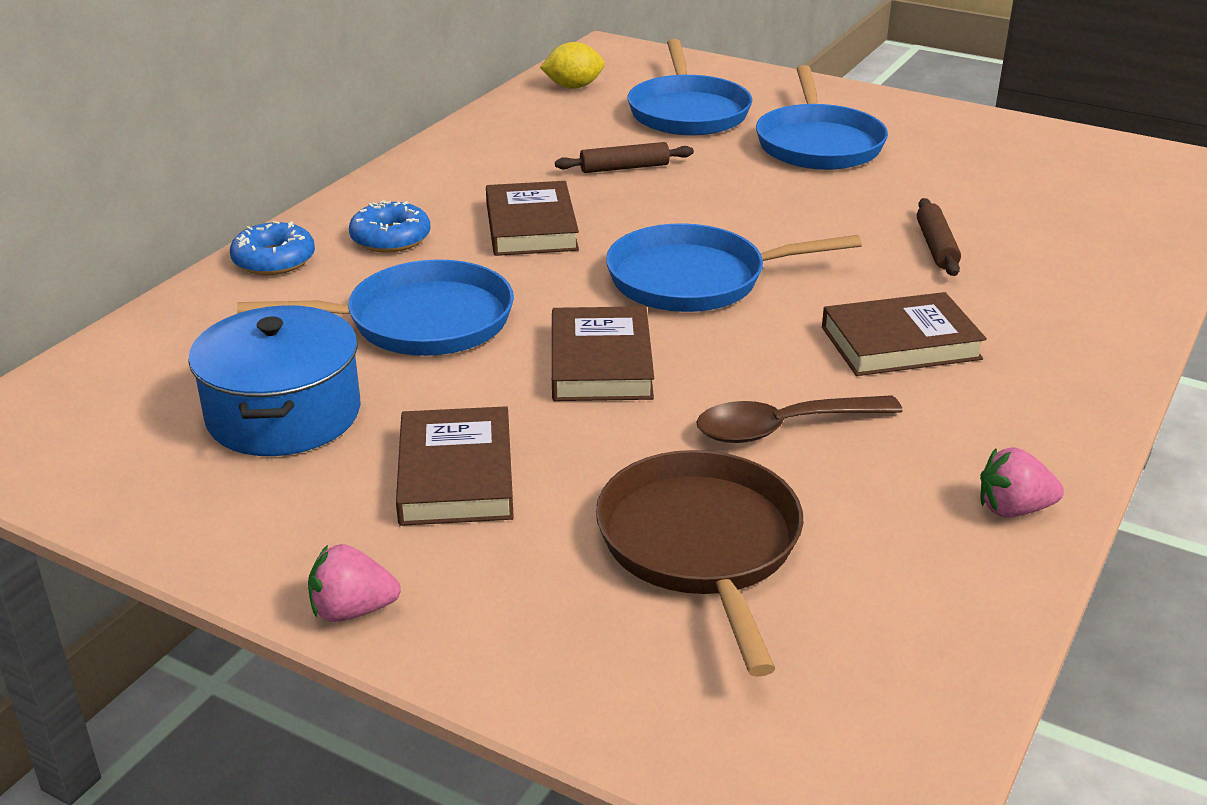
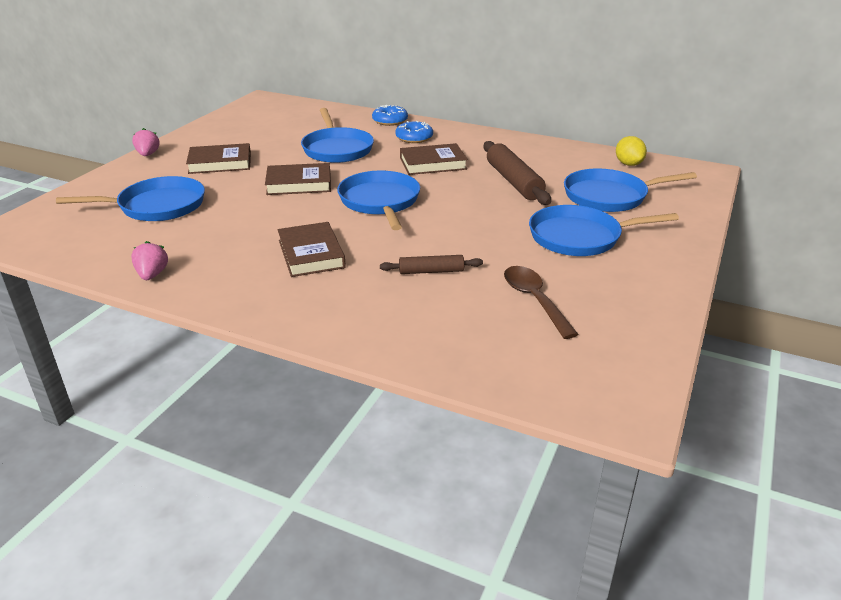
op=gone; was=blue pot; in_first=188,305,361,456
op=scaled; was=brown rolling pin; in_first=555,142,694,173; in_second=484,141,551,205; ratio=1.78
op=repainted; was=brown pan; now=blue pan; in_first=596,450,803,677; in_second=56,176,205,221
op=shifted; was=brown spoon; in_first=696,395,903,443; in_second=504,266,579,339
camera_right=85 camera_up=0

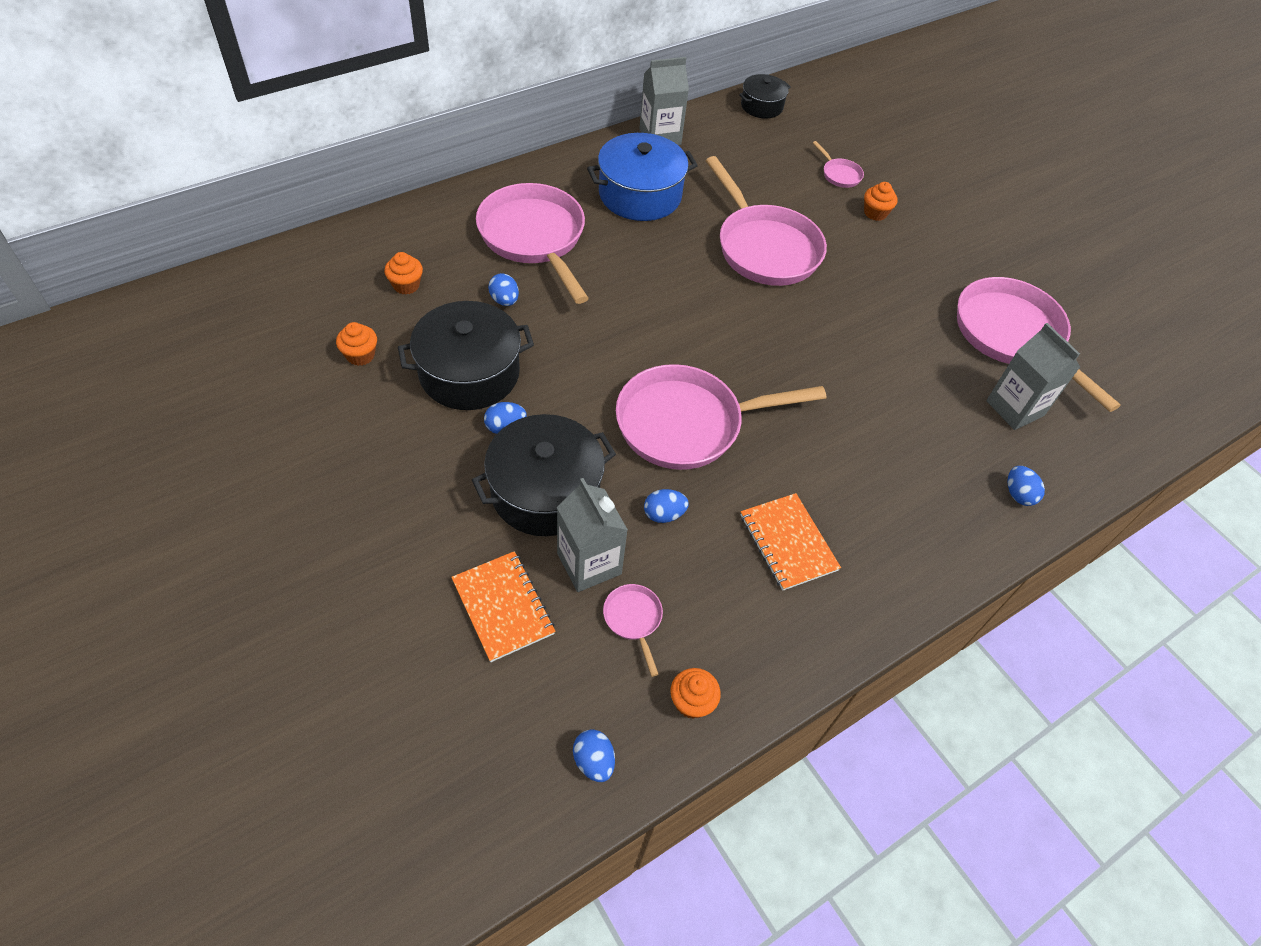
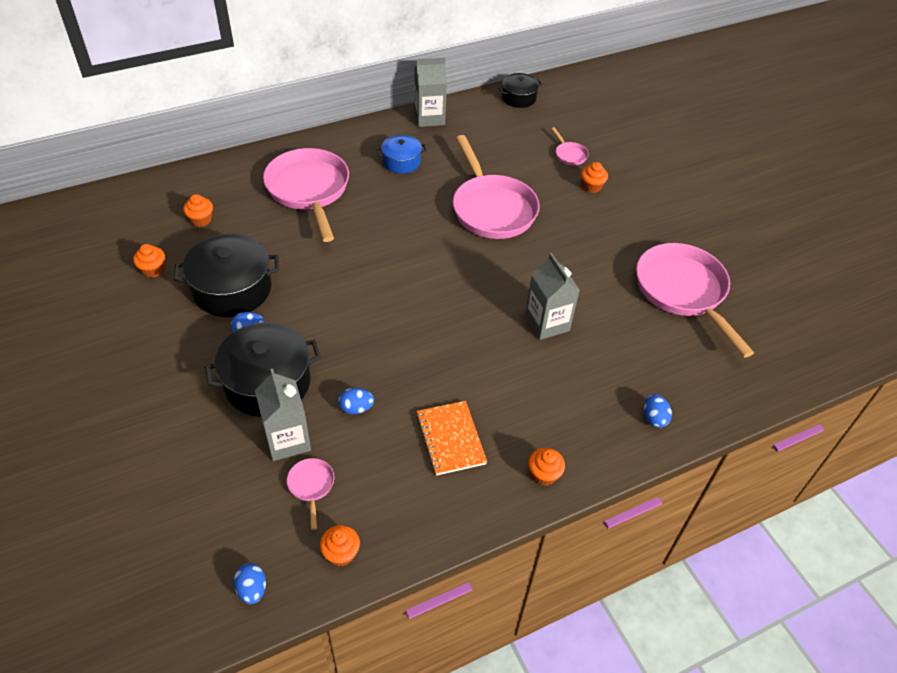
op=gone; was=orange notebook; in_first=451,551,555,662
op=gone; was=blue egg; in_first=488,273,519,306
op=scaled; was=blue pot; in_first=587,133,698,221; in_second=377,135,427,174; ratio=0.57
op=gone; was=pink pan; in_first=616,364,826,470
op=shifted; was=grey carton; in_first=986,323,1080,430; in_second=525,253,580,340
op=new; now=orange cupcake; in_second=528,448,565,486
camera_right=10 camera_up=-5

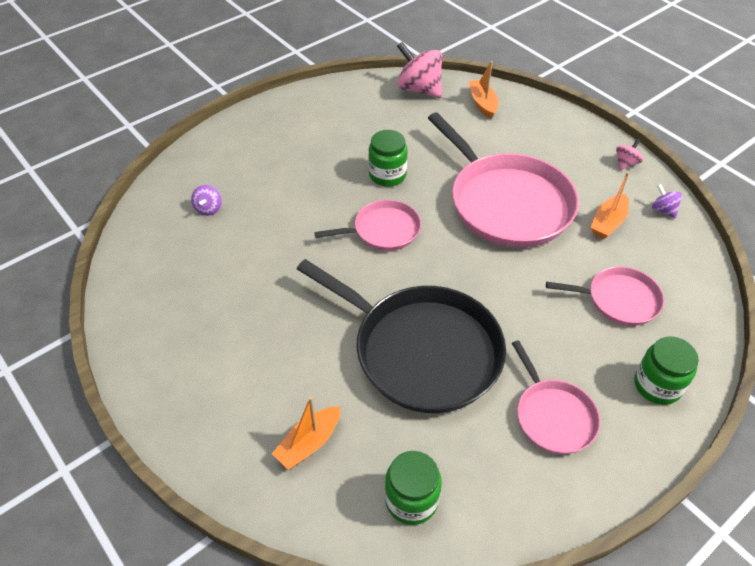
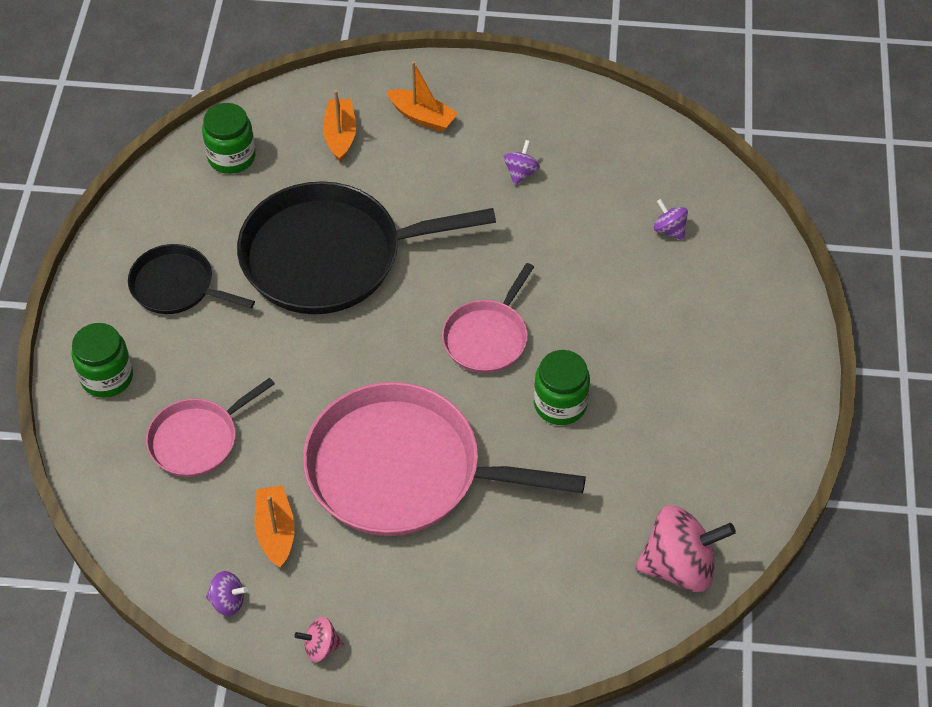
op=shifted; was=orange boat; in_first=469,61,498,119; in_second=387,61,458,132
op=repainted; was=pink pan; now=black pan; in_first=512,340,600,454; in_second=128,244,255,314
op=rotated; was=pink spinning top; in_first=616,138,643,170; in_second=294,617,344,662; clockwise=90
op=new; now=purple spinning top; in_second=504,140,540,185
camera_right=135 camera_up=5

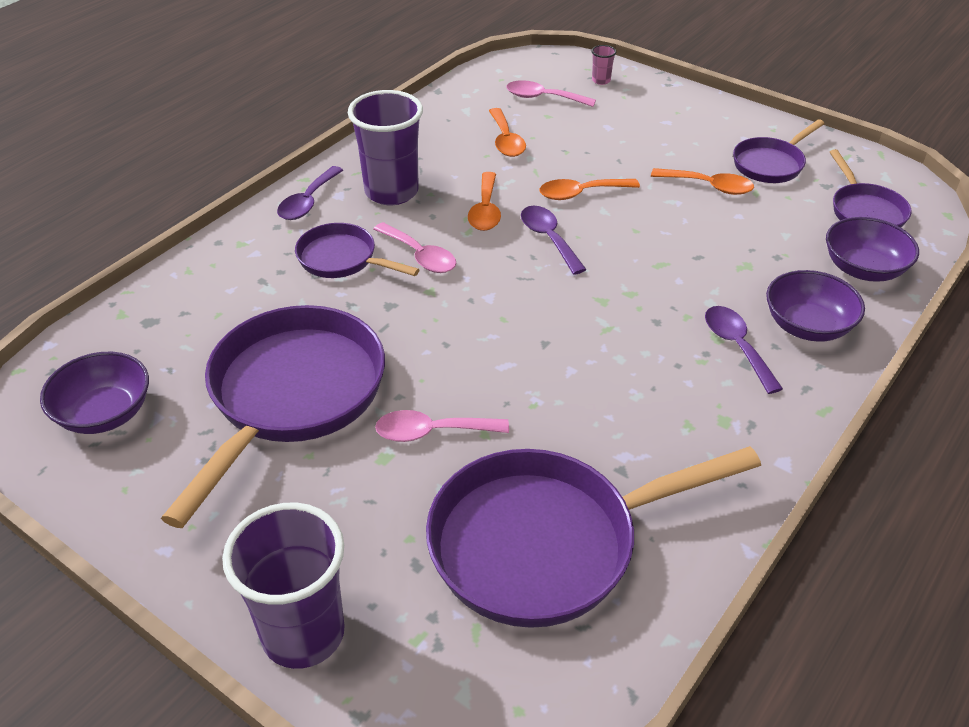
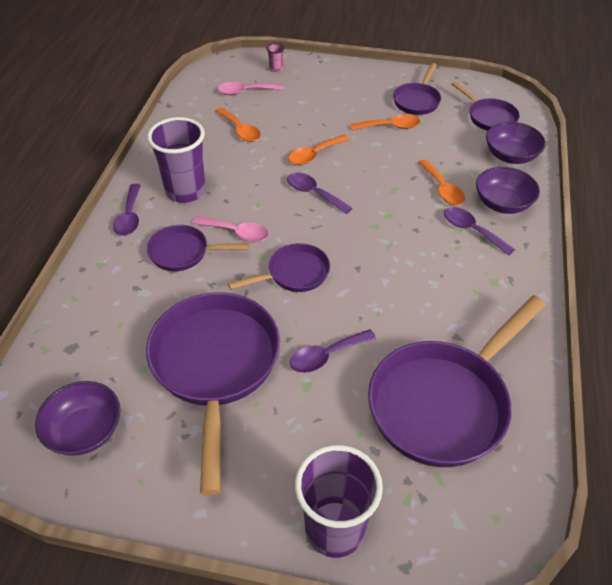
op=repainted; was=pink spoon; now=purple spoon; in_first=375,410,509,442; in_second=290,329,376,373
op=shifted; was=orange spoon; in_first=468,172,501,231; in_second=418,160,465,205
op=new; now=purple pan; in_second=228,243,330,292
camera_right=-25 camera_up=5

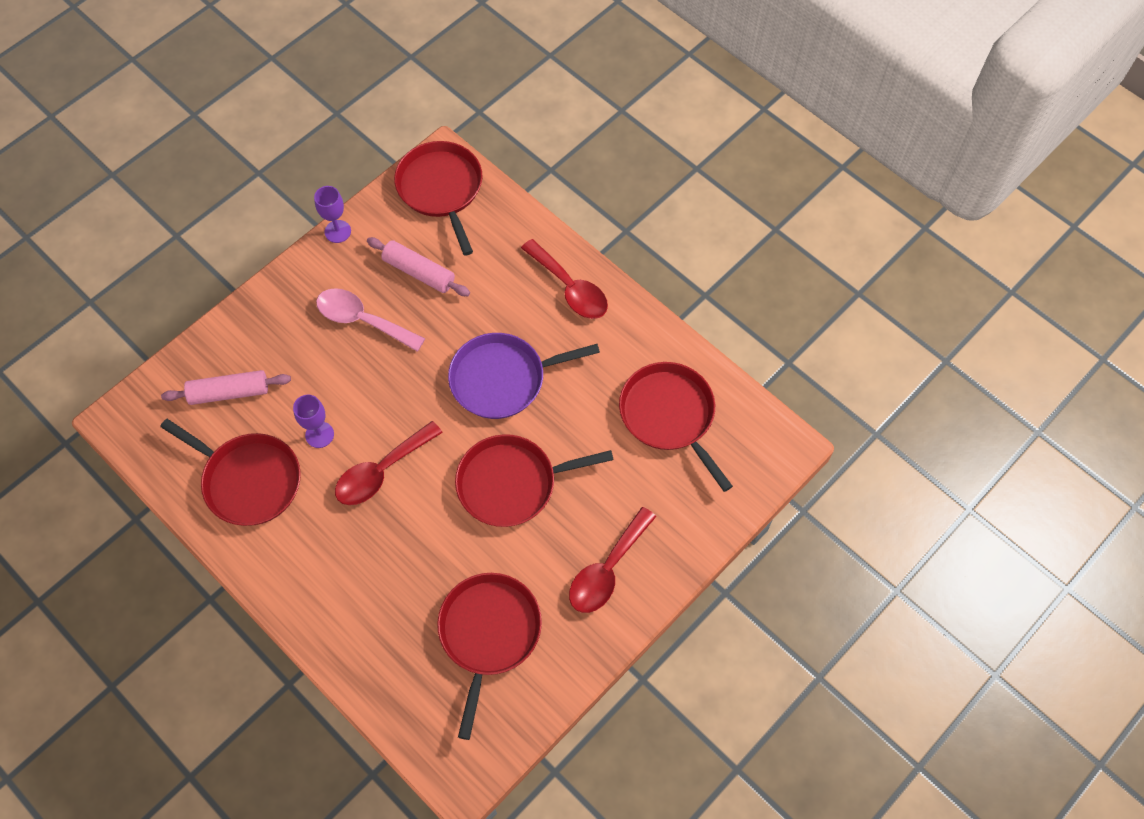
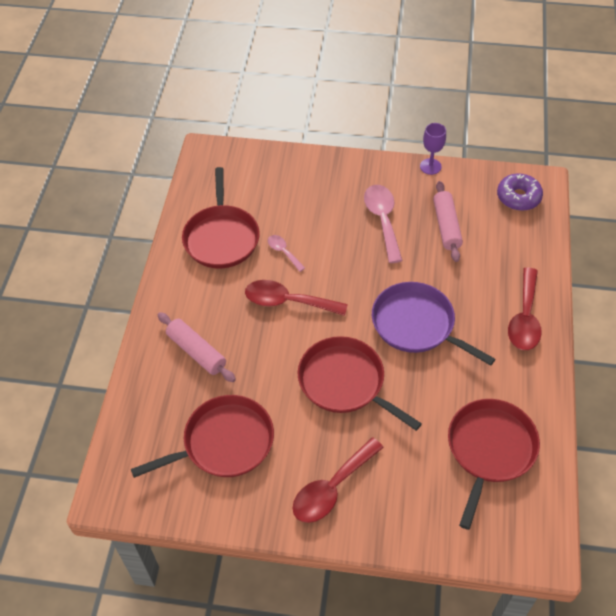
op=shifted; was=pink rolling pin; in_first=161,370,291,405; in_second=158,312,236,382
op=swapped; was=purple goblet; now=pink spoon; in_first=293,395,334,448; in_second=268,235,305,272
op=swapped; was=red pan; now=purple donut; in_first=394,141,482,256; in_second=497,173,543,211
op=rotated; was=red spoon; in_first=569,507,656,613; in_second=293,437,384,523; clockwise=-45
camera_right=55 camera_up=-10

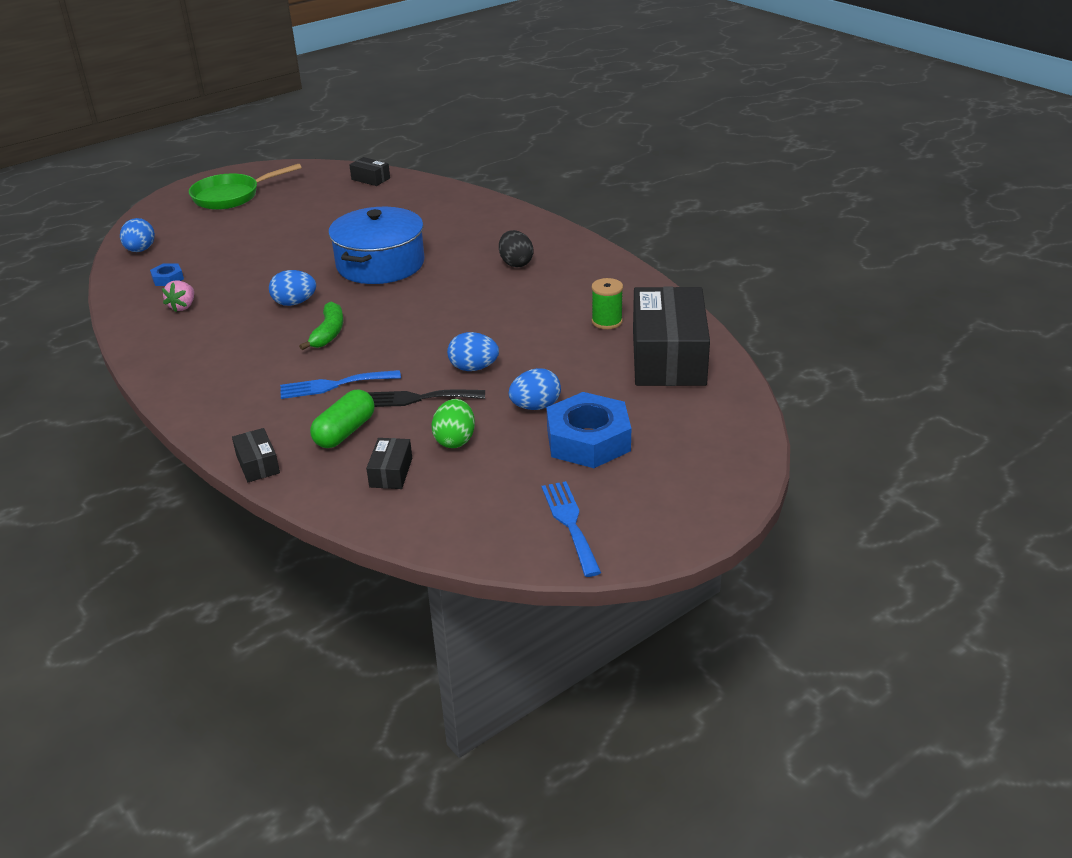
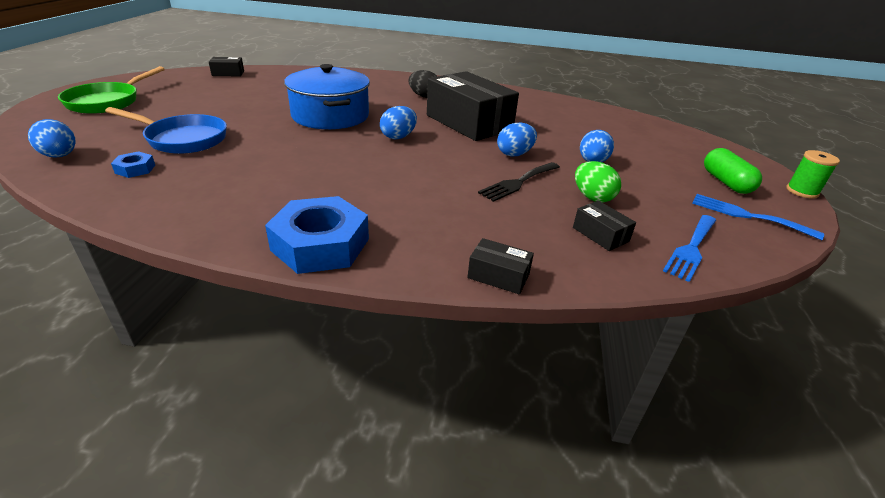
op=gone; was=pink strawberry; in_first=162,280,194,312
op=shifted; was=blue egg; in_first=269,270,316,306; in_second=380,106,417,139
op=shifted; was=blue fork; in_first=280,370,401,399; in_second=663,215,716,282
op=gone; was=green banana; in_first=299,301,343,350
op=shifted; was=green capsule; in_first=310,390,375,448; in_second=704,148,762,194
op=shifted; was=blue nut; in_first=546,392,631,468; in_second=265,196,369,274
op=shifted; was=green spool; in_first=592,278,623,329; in_second=786,150,840,199
op=shifted; was=black box; in_first=633,287,710,386; in_second=427,71,519,141
op=new; now=blue pan; in_second=105,107,227,154
camera_right=-45 camera_up=0

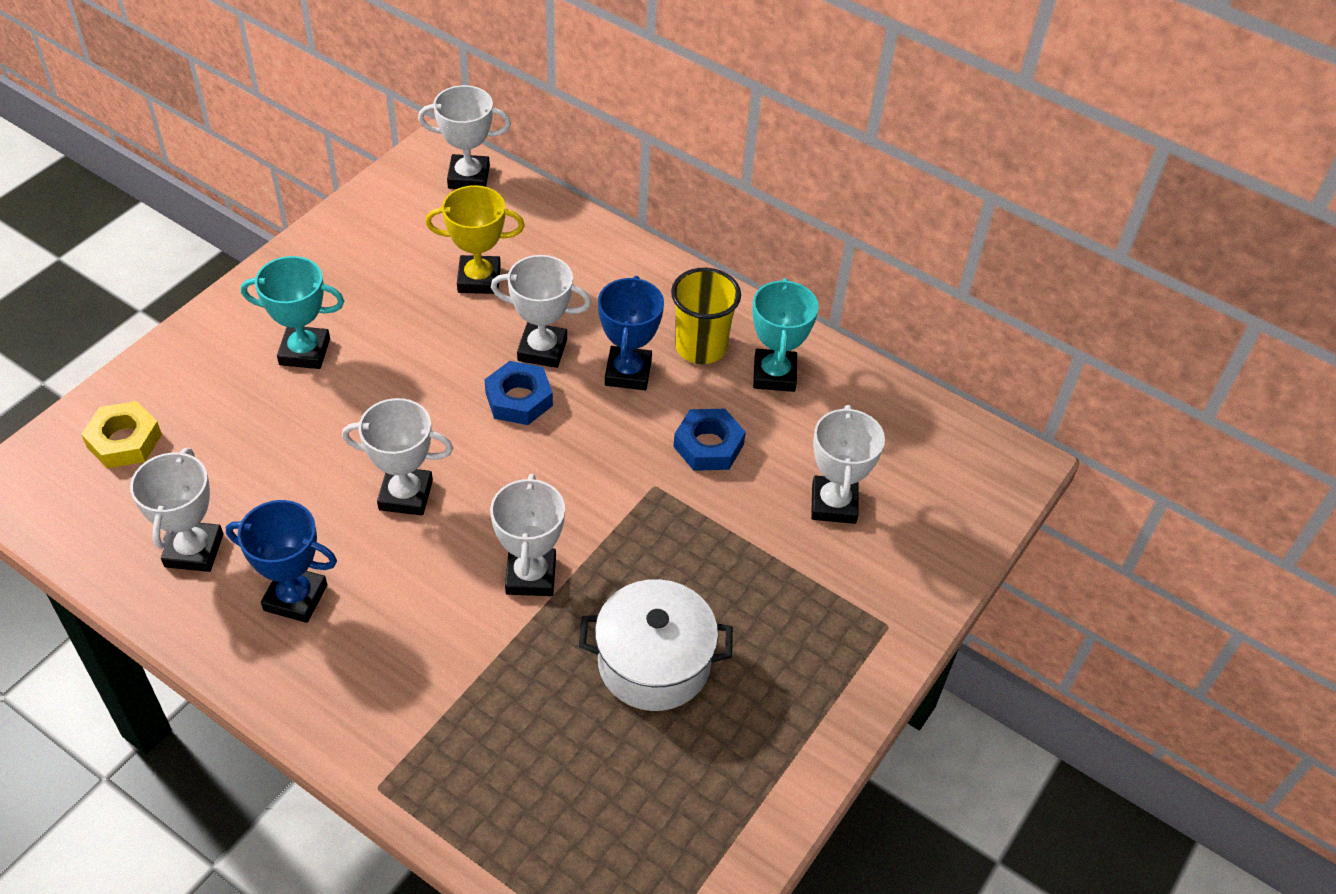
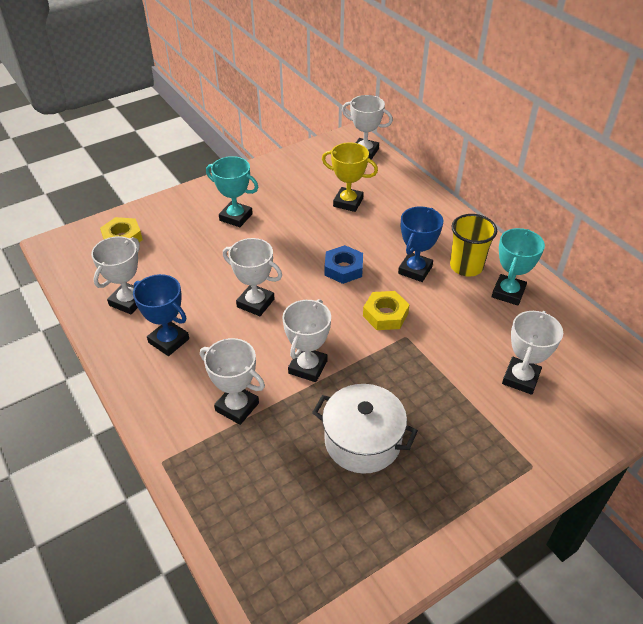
op=shifted; was=white trophy; in_first=491,255,591,368; in_second=200,338,265,425
op=gone; was=blue nut; in_first=673,409,746,471
op=new; now=yellow nut; in_second=363,291,410,330
camera_right=25 camera_up=-5

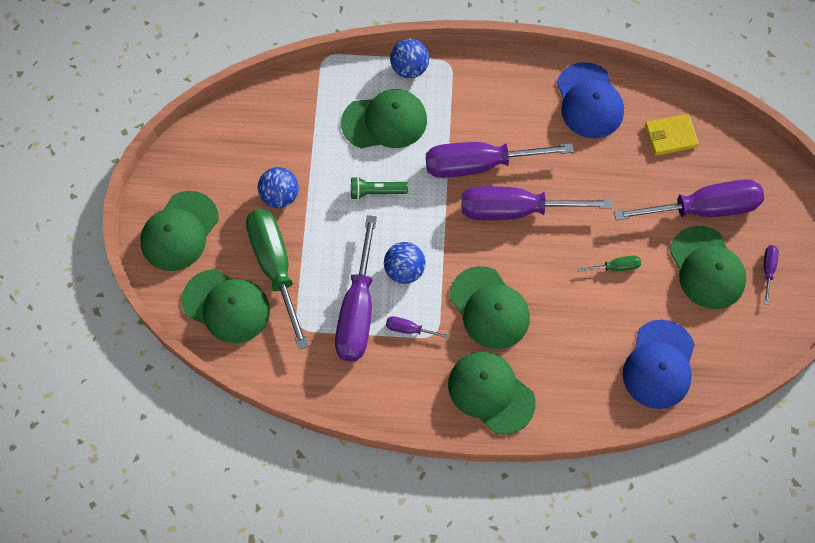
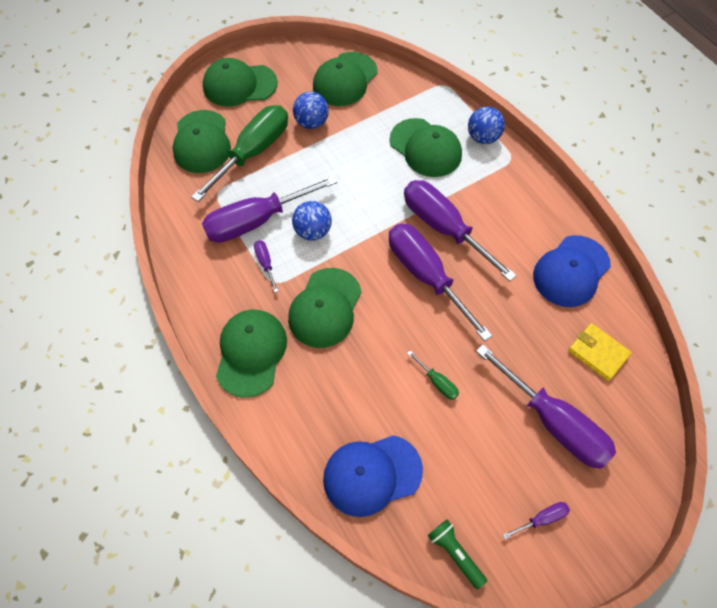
op=shifted; was=green flashlight; in_first=351,177,408,200; in_second=428,519,487,589
op=shifted; was=green cap; in_first=670,226,746,309; in_second=313,52,378,106
camera_right=55 camera_up=-5

